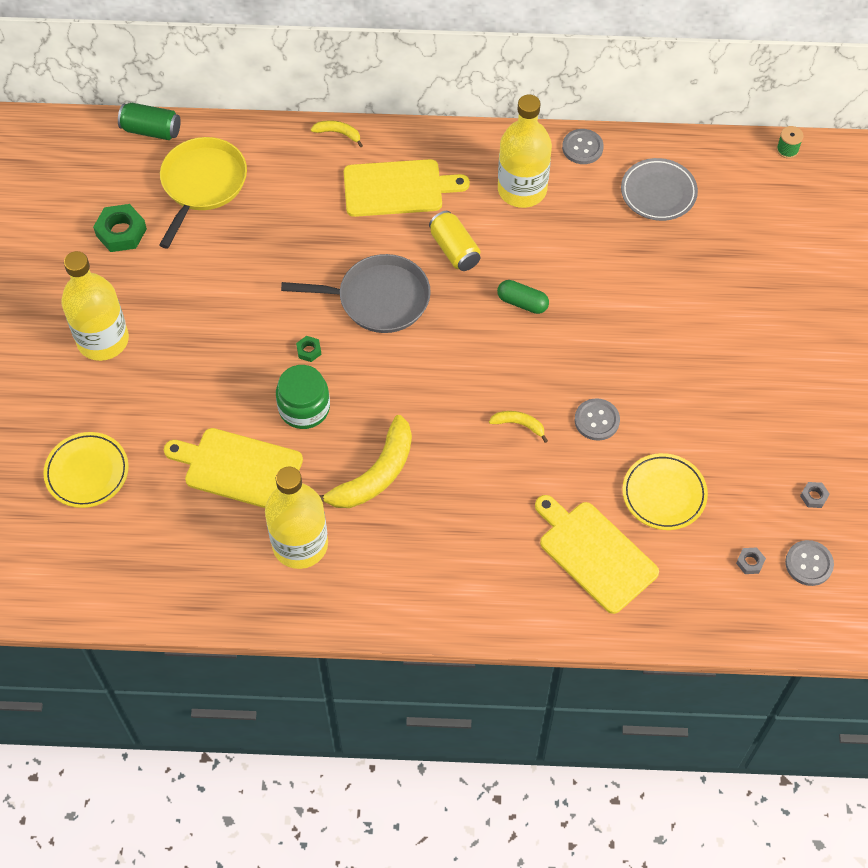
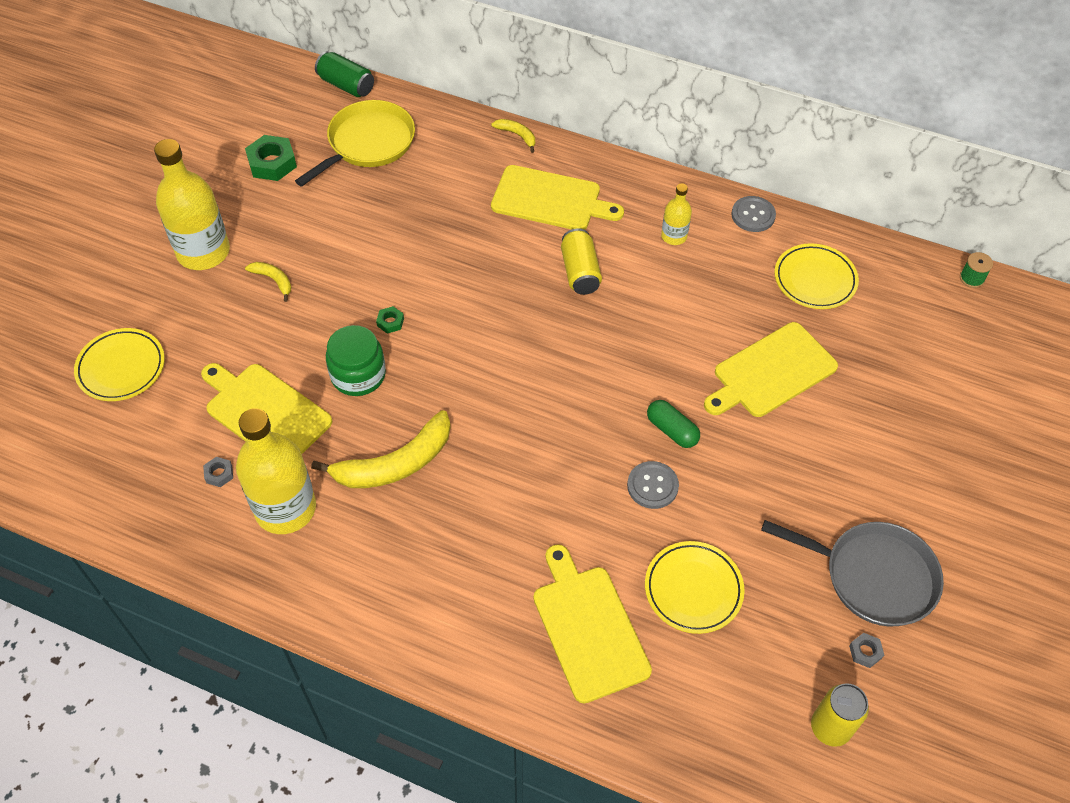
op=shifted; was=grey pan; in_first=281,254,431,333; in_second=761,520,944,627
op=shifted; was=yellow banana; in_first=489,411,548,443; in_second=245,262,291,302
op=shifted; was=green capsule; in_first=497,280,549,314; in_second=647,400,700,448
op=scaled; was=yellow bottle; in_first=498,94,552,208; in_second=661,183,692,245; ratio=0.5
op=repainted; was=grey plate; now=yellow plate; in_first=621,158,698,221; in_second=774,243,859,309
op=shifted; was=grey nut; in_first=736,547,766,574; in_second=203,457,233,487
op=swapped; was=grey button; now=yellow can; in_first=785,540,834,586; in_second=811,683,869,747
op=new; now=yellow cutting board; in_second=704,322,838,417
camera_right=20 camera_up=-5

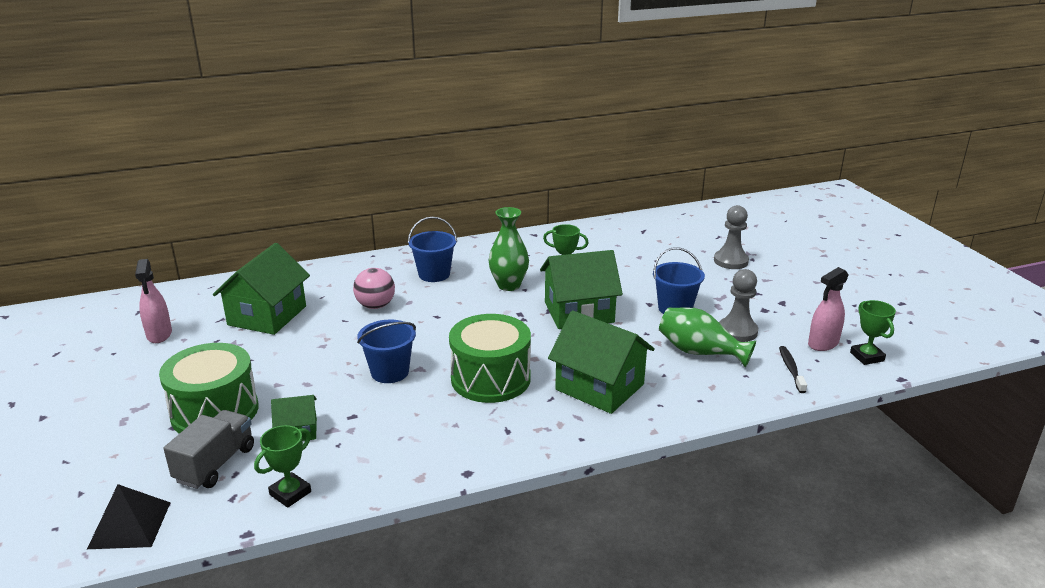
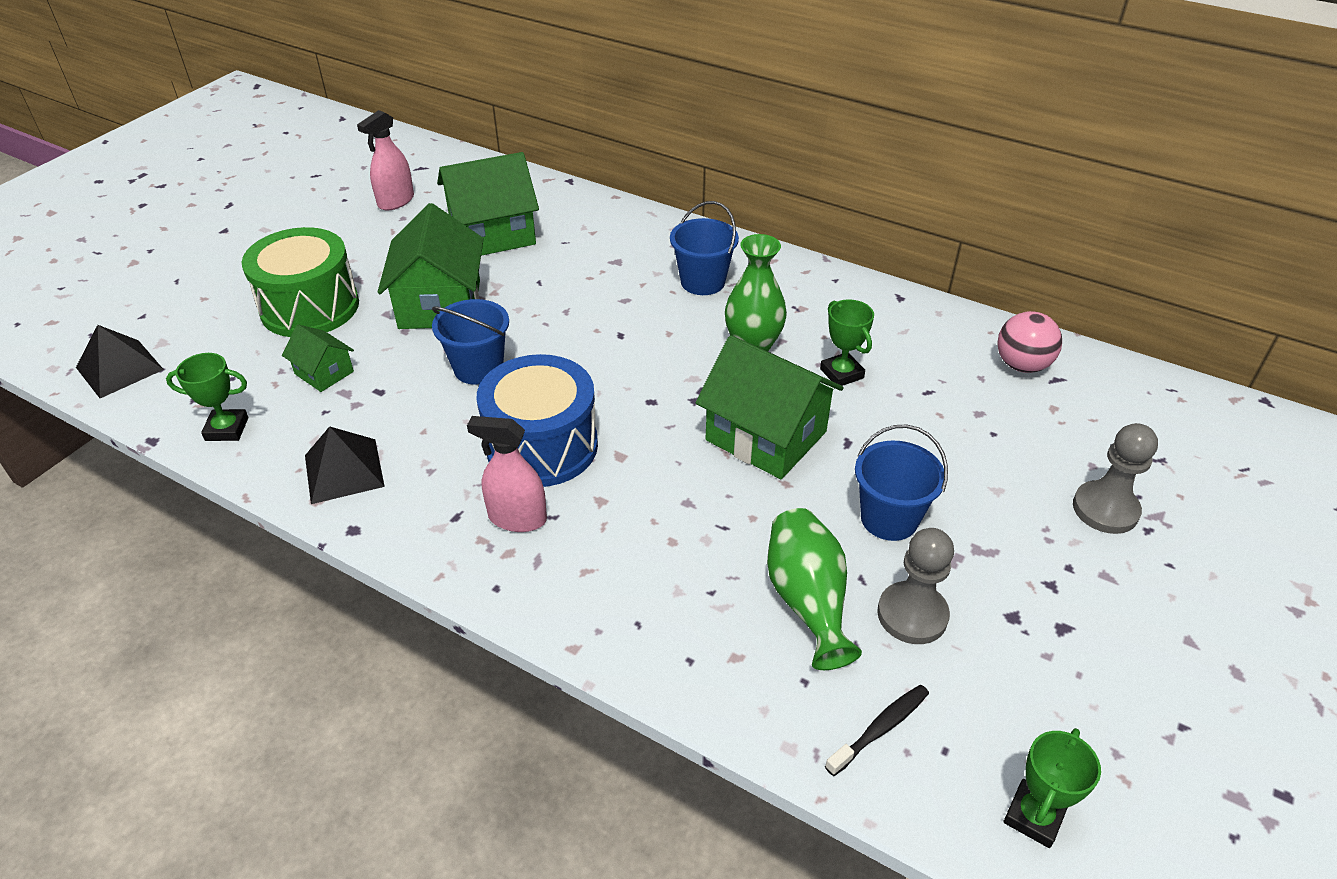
op=gone; was=grey truck; in_first=164,410,254,489
op=shifted; was=pink ball; in_first=353,268,395,309; in_second=997,311,1062,373
op=repainted; was=green drum; now=blue drum; in_first=449,314,531,403; in_second=476,354,598,487
op=shifted; was=green house; in_first=548,310,655,414; in_second=378,203,484,329
op=shifted; was=pink spray bottle; in_first=808,267,849,351; in_second=467,416,547,532
op=new; now=black pyramid; in_second=305,426,385,504
camera_right=50 camera_up=15

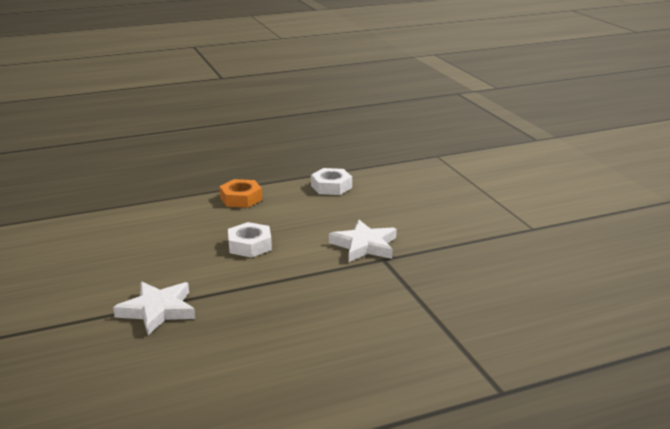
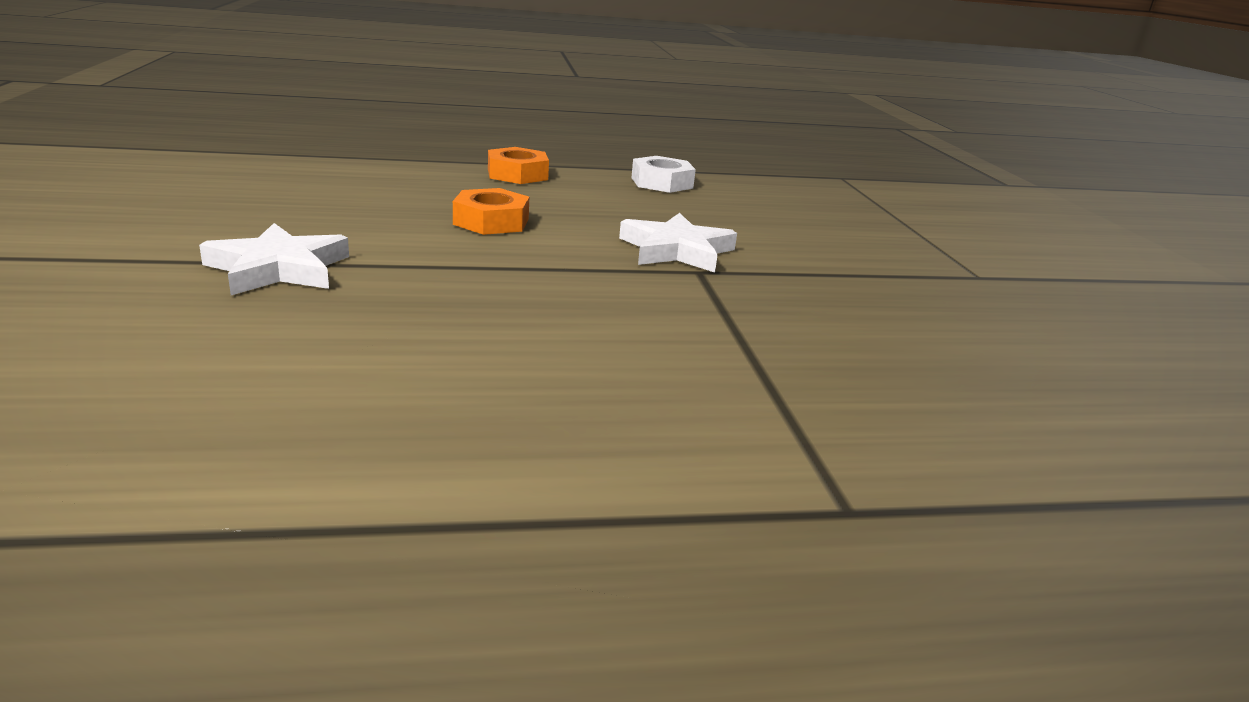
op=repainted; was=white nut; now=orange nut; in_first=228,222,272,258; in_second=453,188,529,235
camera_right=10 camera_up=0

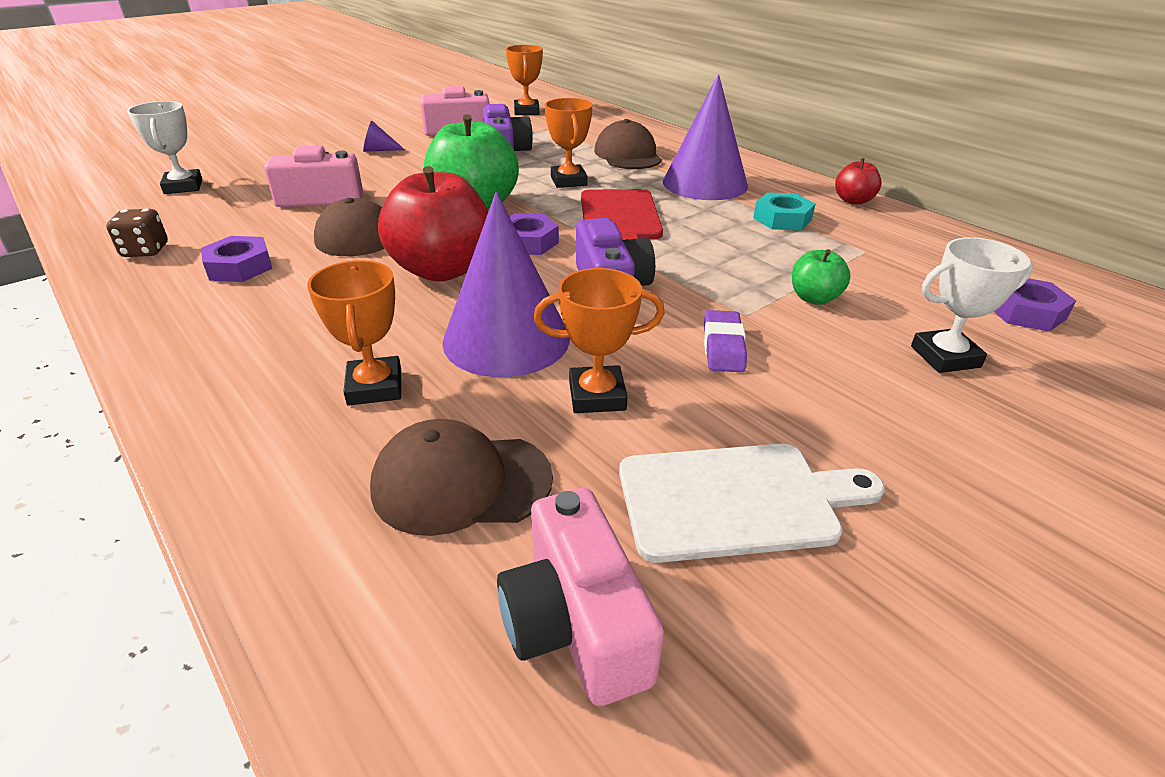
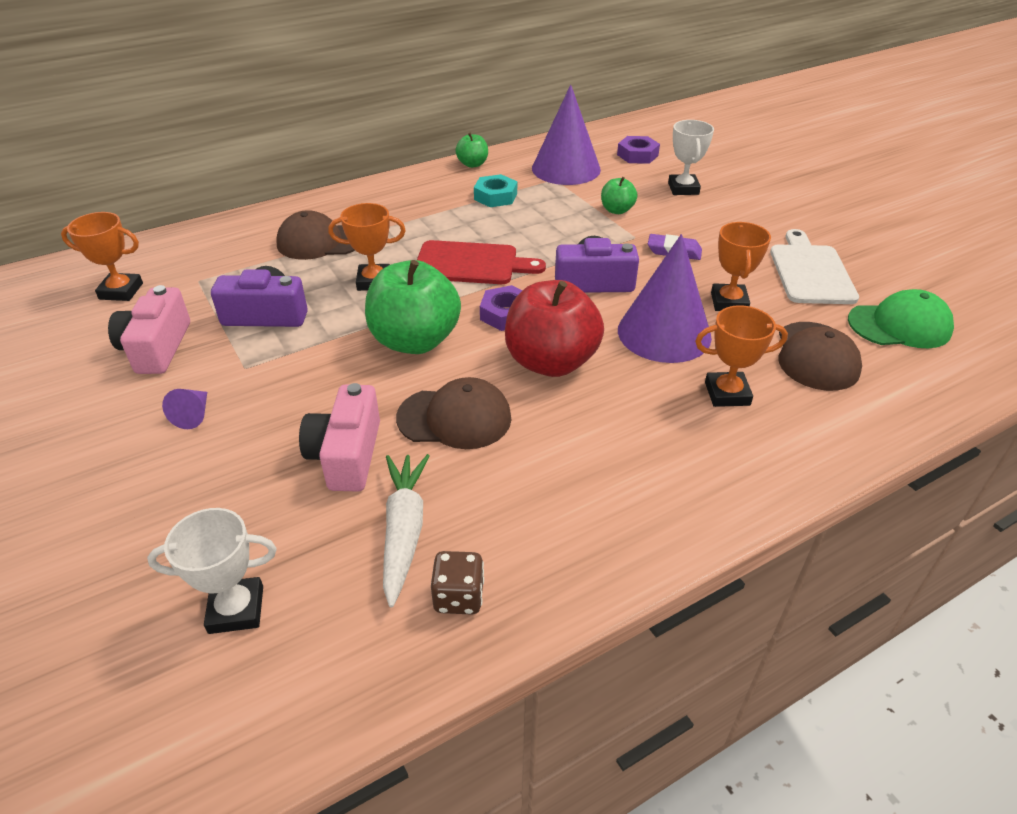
op=gone; was=purple nut; in_first=201,236,273,282
op=swapped; was=pink camera; now=green cap; in_first=497,488,664,706; in_second=848,289,954,348
op=shifted; was=purple cone; in_first=663,74,748,200; in_second=532,85,601,185
op=repainted; was=red apple; now=green apple; in_first=835,158,882,205; in_second=455,133,488,168
op=new; now=white carrot; in_second=383,454,430,608
camera_right=-80 camera_up=5

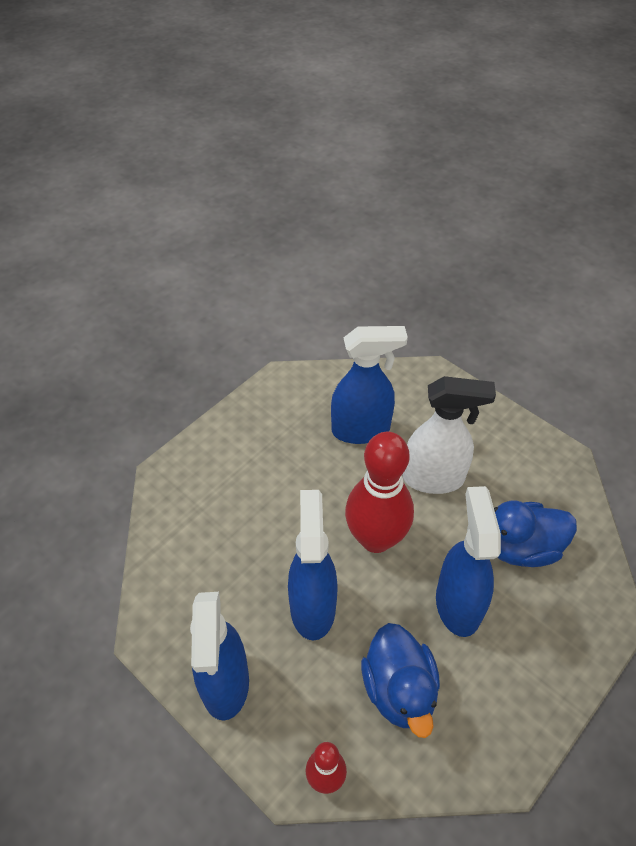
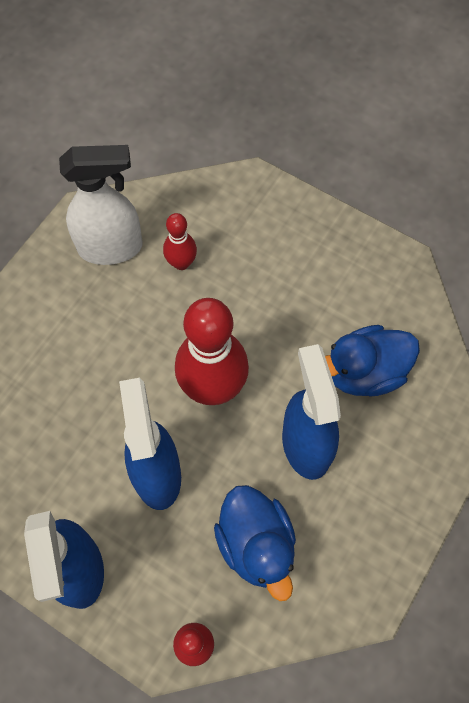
op=swapped; was=blue spray bottle; now=red bowling pin; in_first=331,326,408,444; in_second=163,213,197,270
op=shifted; was=white spray bottle; in_first=403,376,496,494; in_second=59,145,143,265
camera_right=-10 camera_up=15

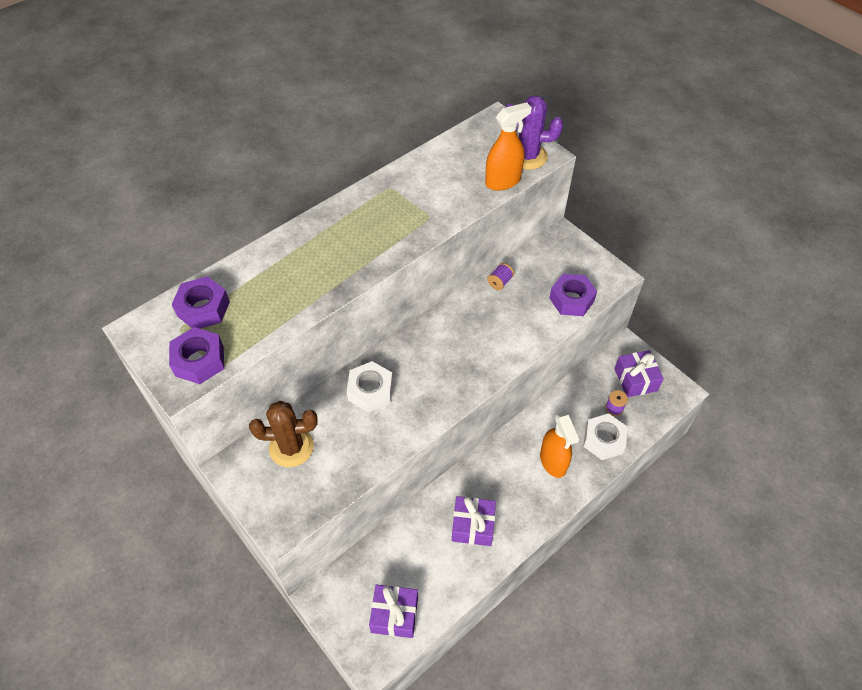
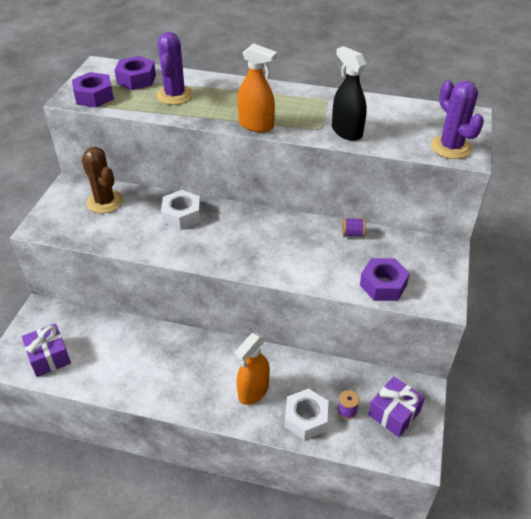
op=gone; was=purple gift; in_first=452,496,496,546
op=shifted; was=orange spray bottle; in_first=485,102,532,191; in_second=238,43,277,132
op=new; now=purple cactus; in_second=157,32,193,105
op=new; now=black spray bottle; in_second=332,46,367,141
camera_right=55 camera_up=-10

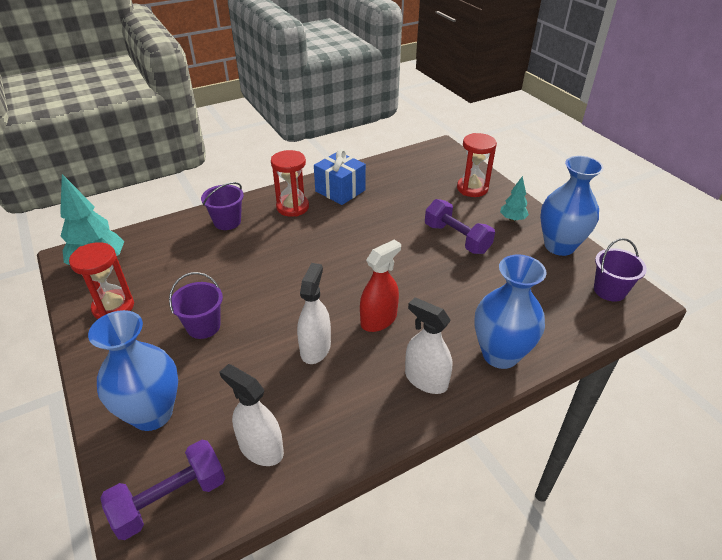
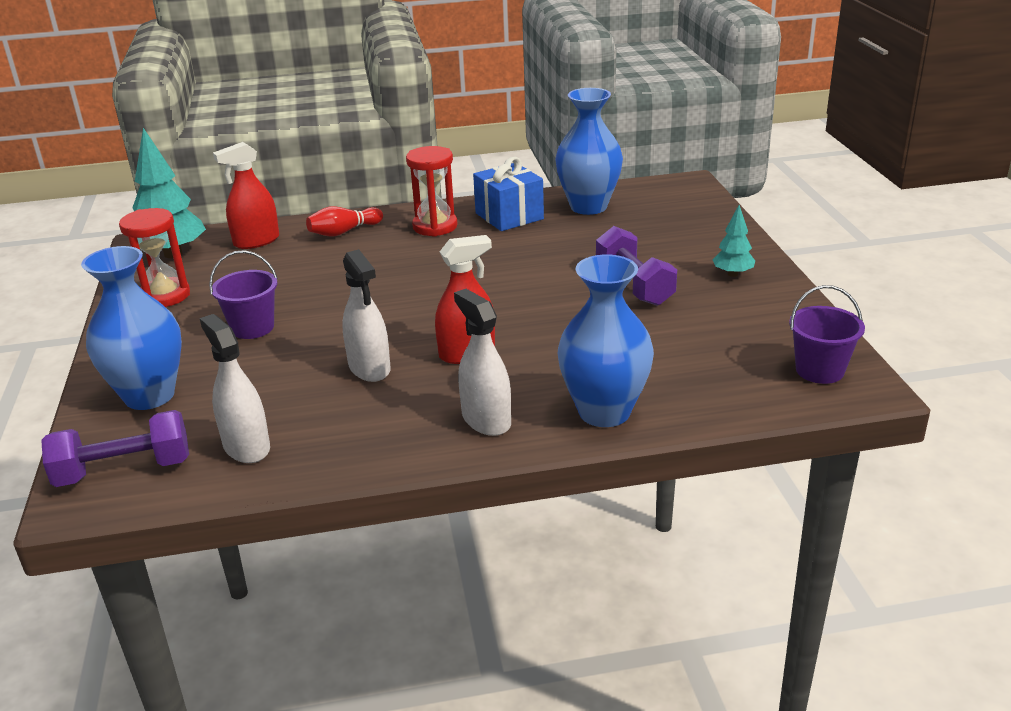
op=swapped; was=purple bucket; now=red bowling pin; in_first=201,182,244,230; in_second=306,206,383,237
op=rotated; was=white spray bottle; in_first=297,263,331,364; in_second=342,249,391,382; clockwise=120
op=gone; was=red hourglass; in_first=457,133,497,197
op=shifted; was=blue vase; in_first=540,156,604,256; in_second=555,88,623,215
op=new; now=red spray bottle; in_second=213,142,279,249
camera_right=20 camera_up=-10

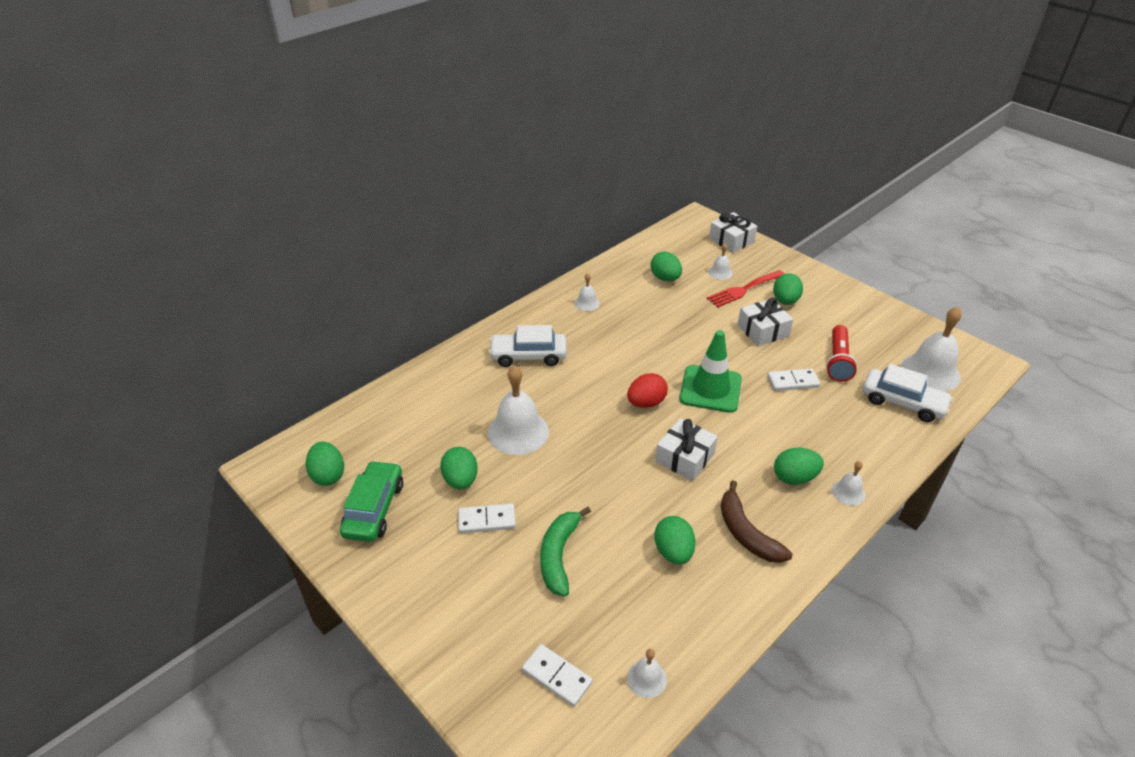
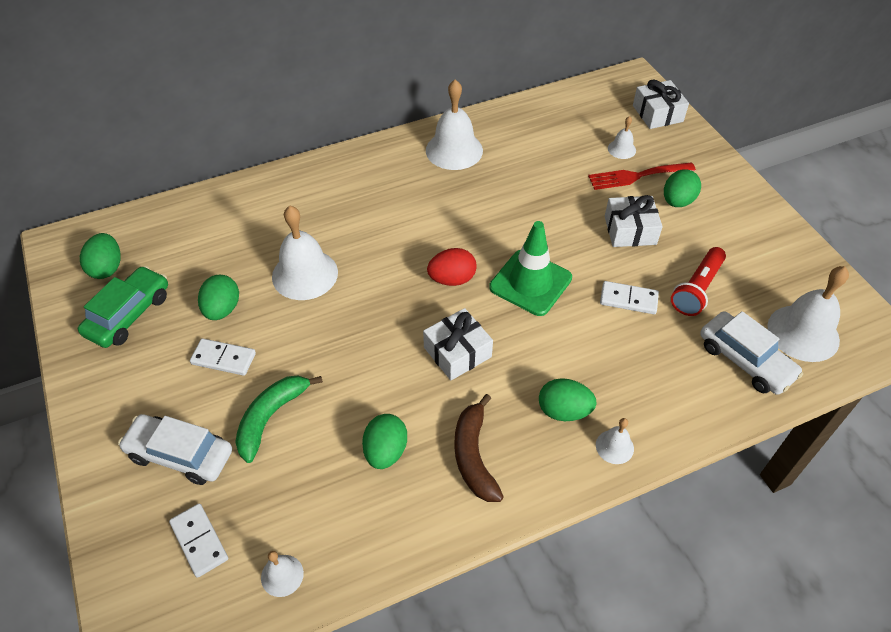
op=shifted; was=white car; in_first=488,325,567,367; in_second=118,414,232,485
op=scaled; was=white bell; in_first=575,273,600,311; in_second=426,80,483,170; ratio=2.03
op=gone; was=green egg; in_first=650,252,682,281
camera_right=20 camera_up=10

